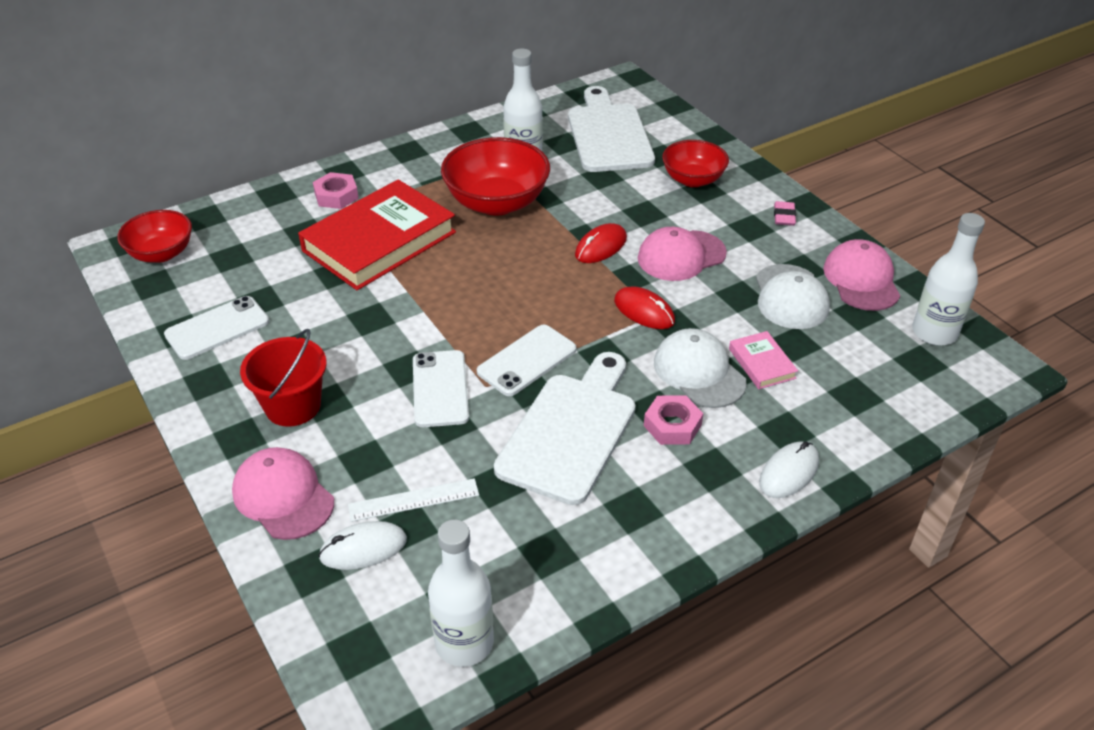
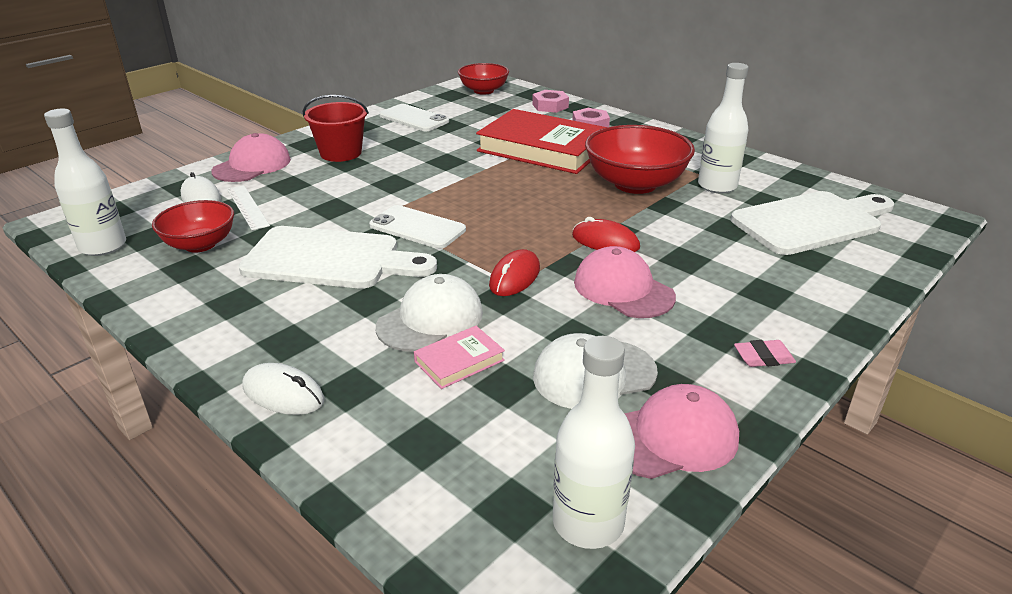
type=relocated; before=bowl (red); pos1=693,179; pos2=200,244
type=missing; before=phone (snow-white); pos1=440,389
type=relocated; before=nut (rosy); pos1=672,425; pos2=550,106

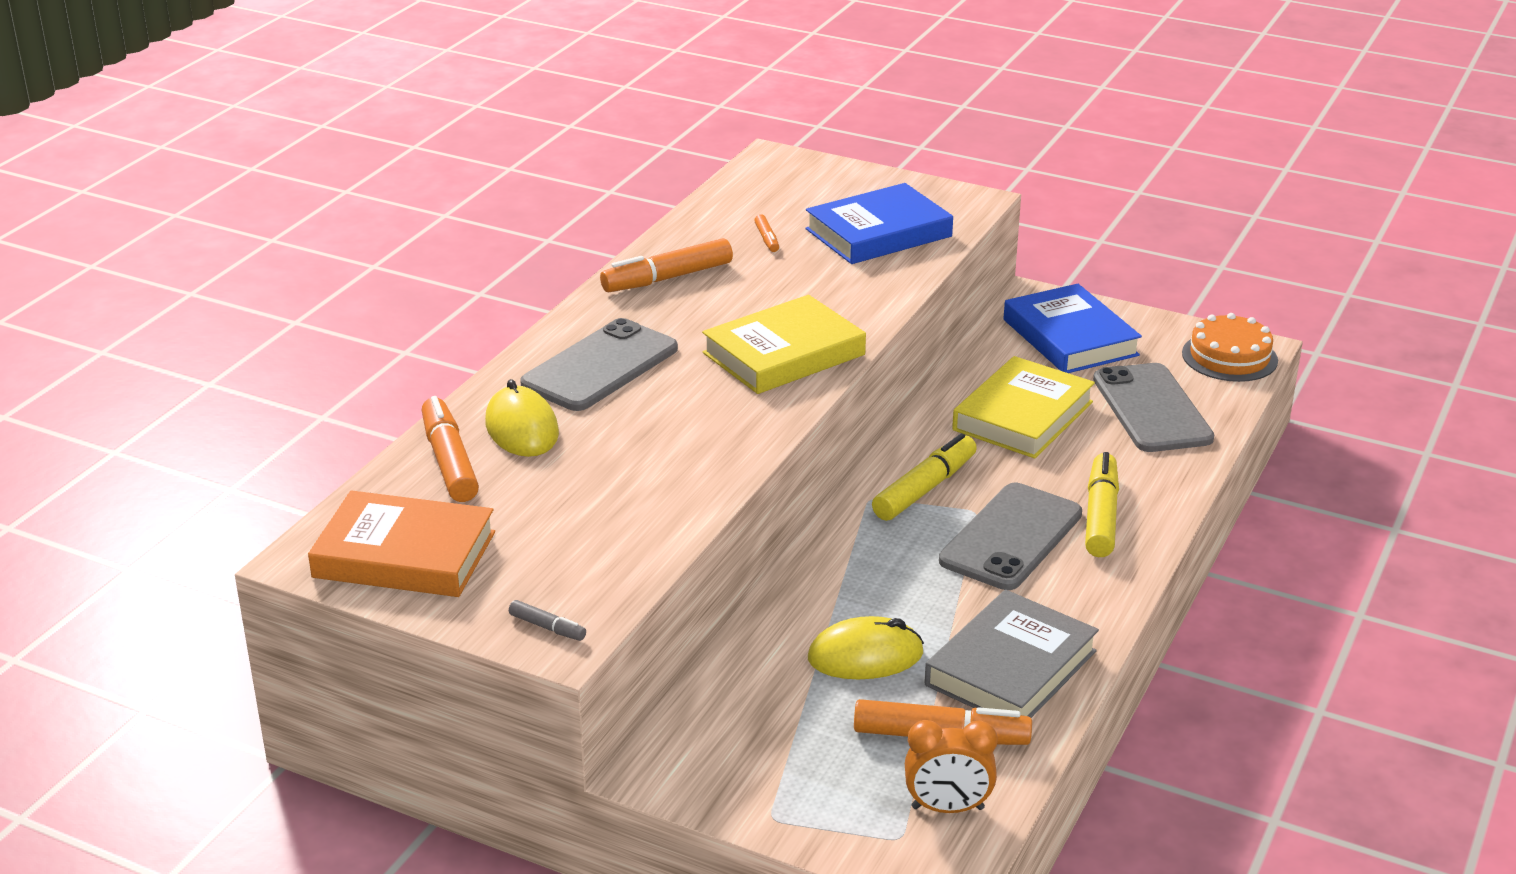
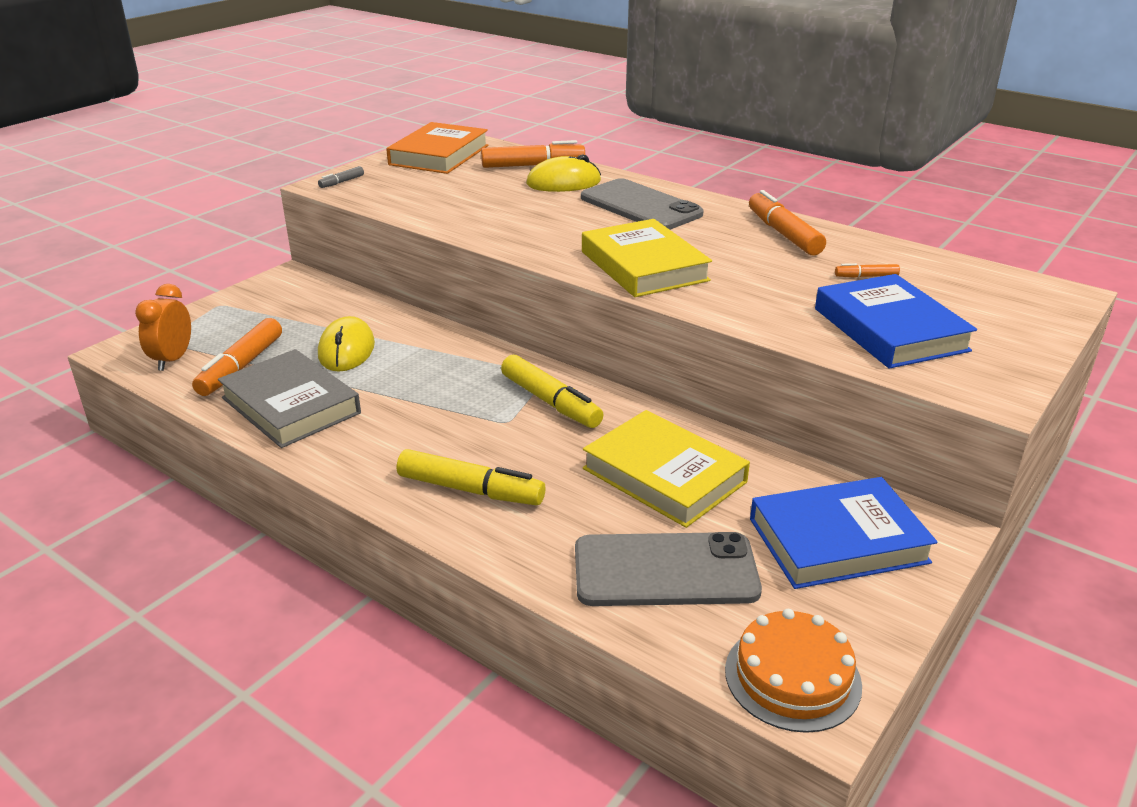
type=missing; before=phone (grey); pos1=1011,537

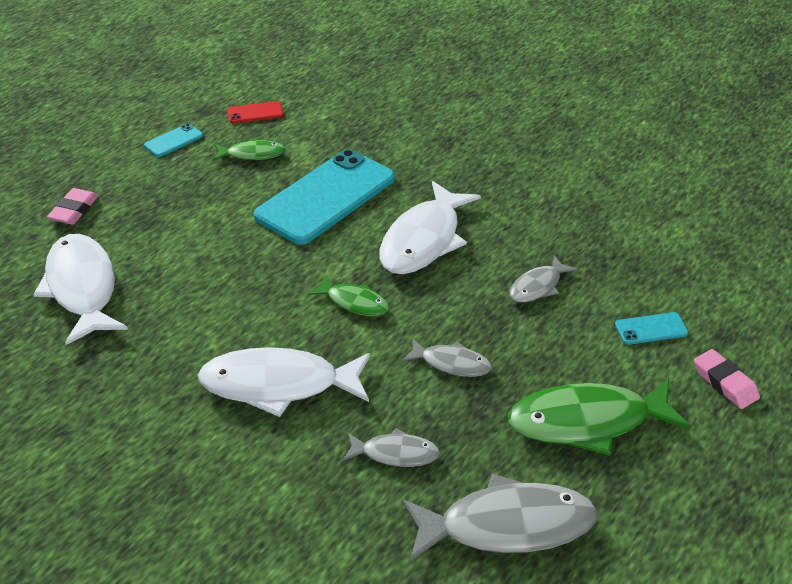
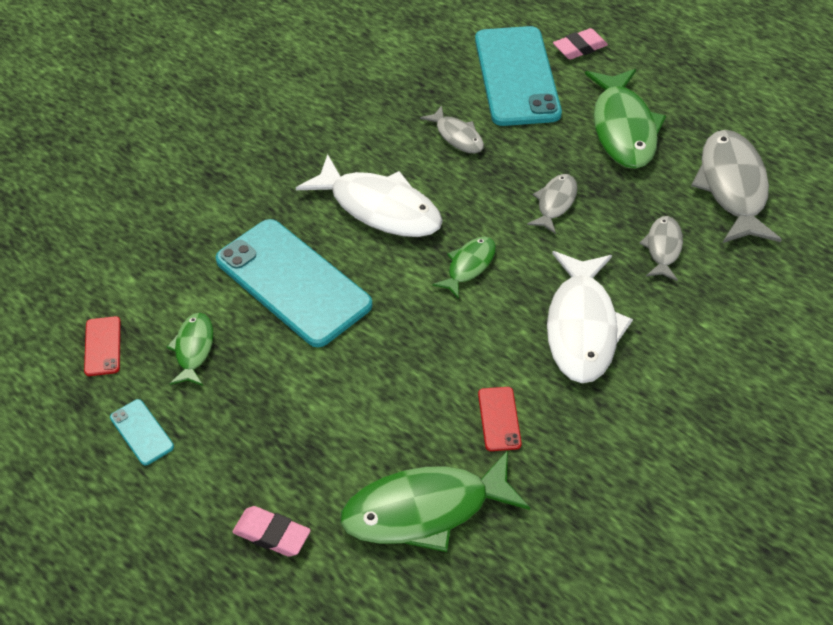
type=colour; before=toy fish (snow-white); after=toy fish (leaf-green); pos1=82,288; pos2=425,510
type=size; before=phone (aqua); pos1=651,329; pos2=516,76; scale=2.42
type=appeared; after=phone (red); pos2=499,419

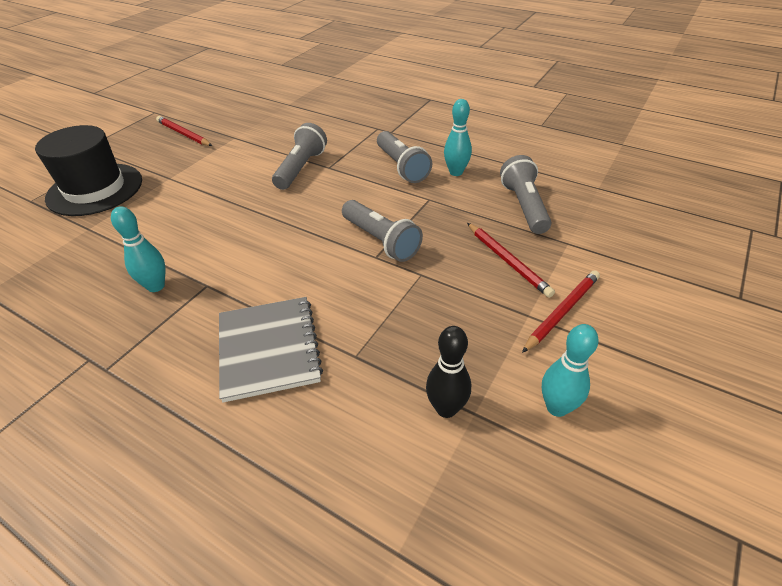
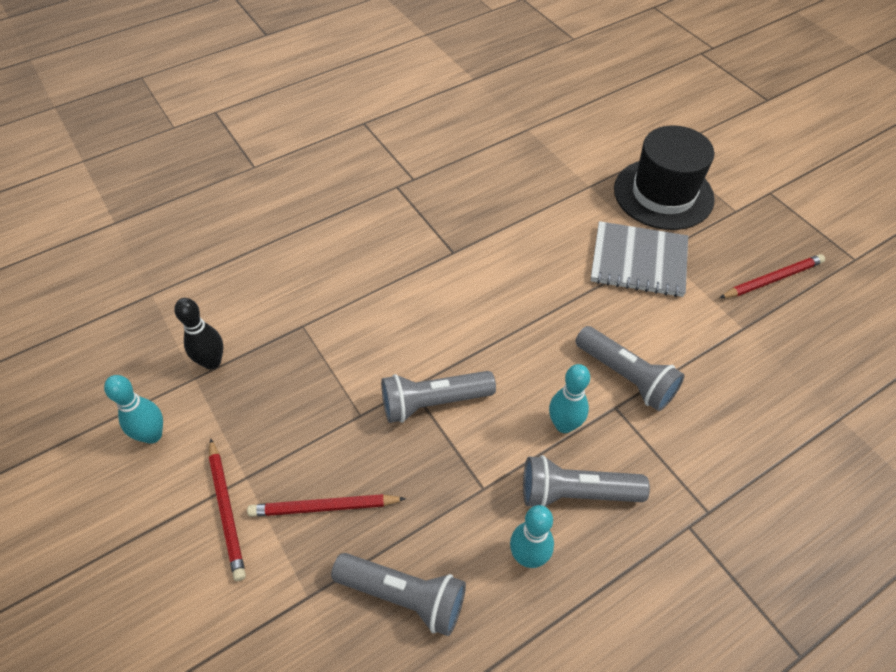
type=relocated; before=tenpin (aqua); pos1=156,286; pos2=564,425
type=relocated; before=notepad (grey); pos1=269,349; pos2=638,261

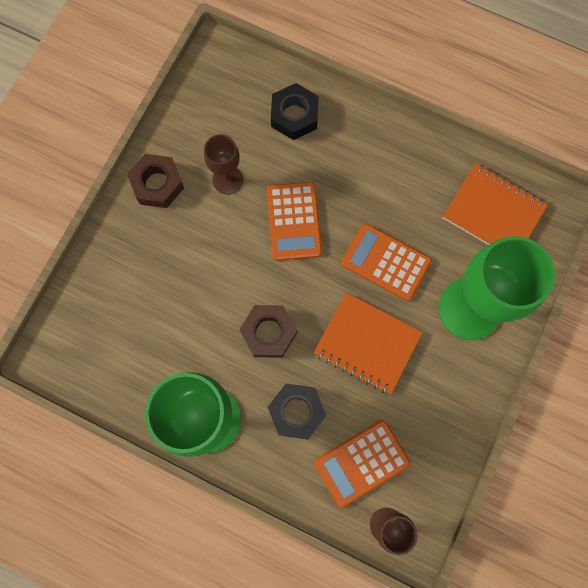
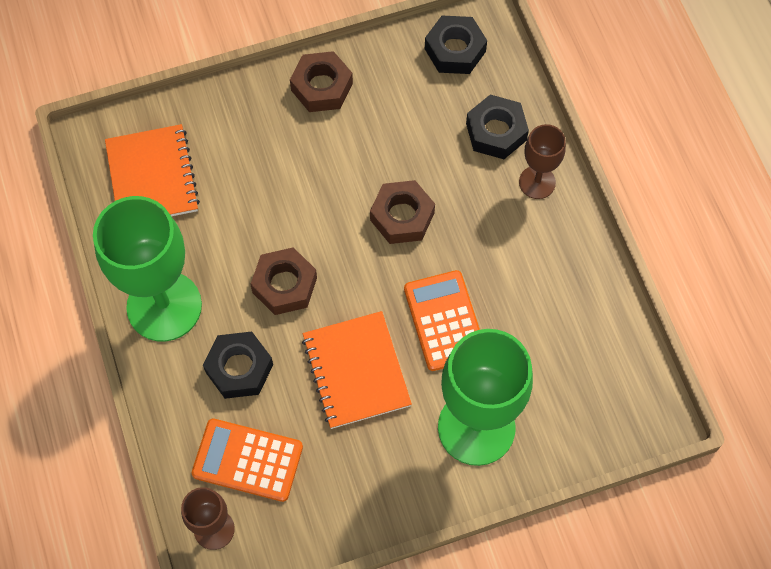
type=relocated; before=wine glass (brown); pos1=227,180; pos2=537,182
type=relocated; before=notepad (orange-coloured); pos1=493,212; pos2=152,177
type=exchanged; before=pocket calculator (orange-coloured); after=nut (brown); pos1=294,221; pos2=402,216
type=appeared; after=nut (ebony); pos2=455,50

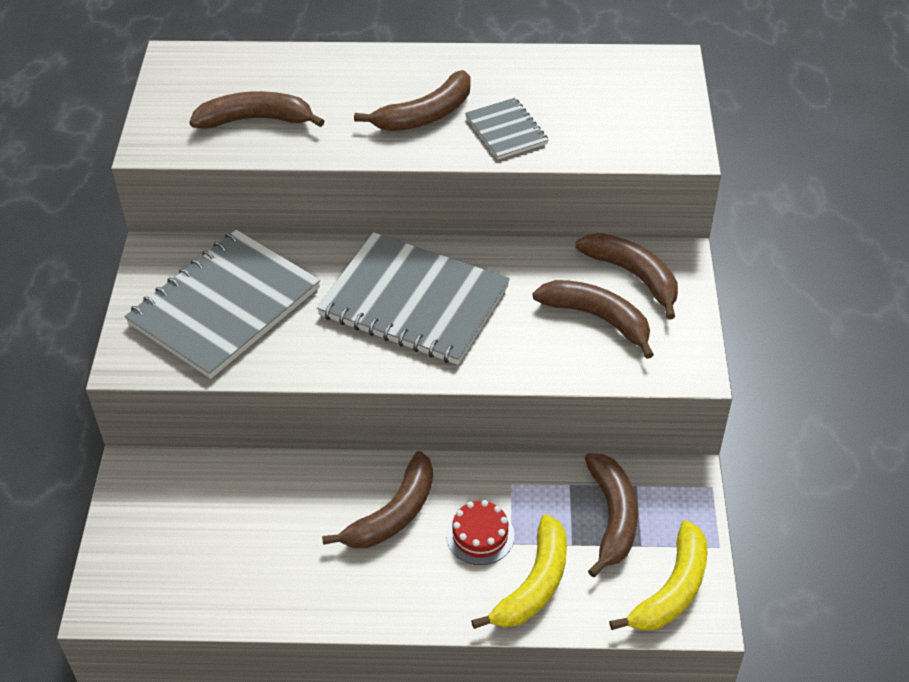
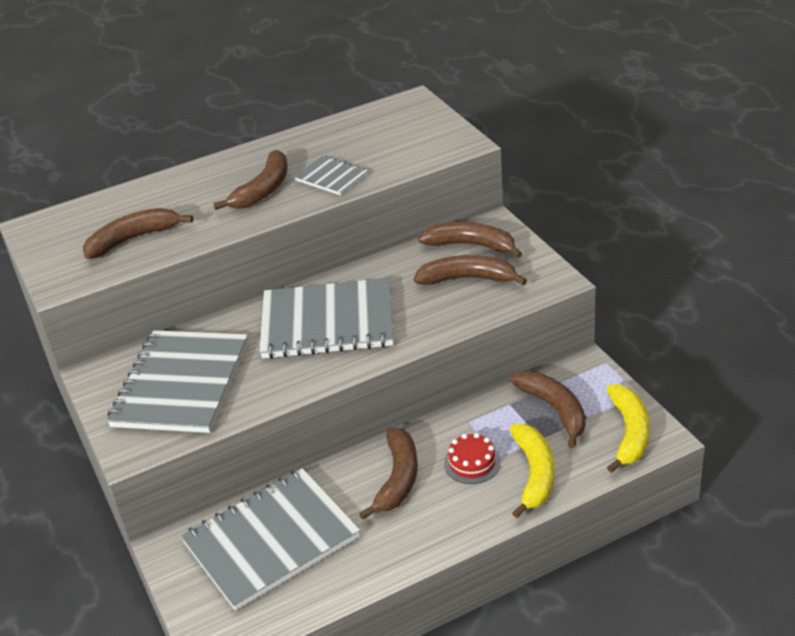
type=appeared; after=notepad (grey); pos2=271,540

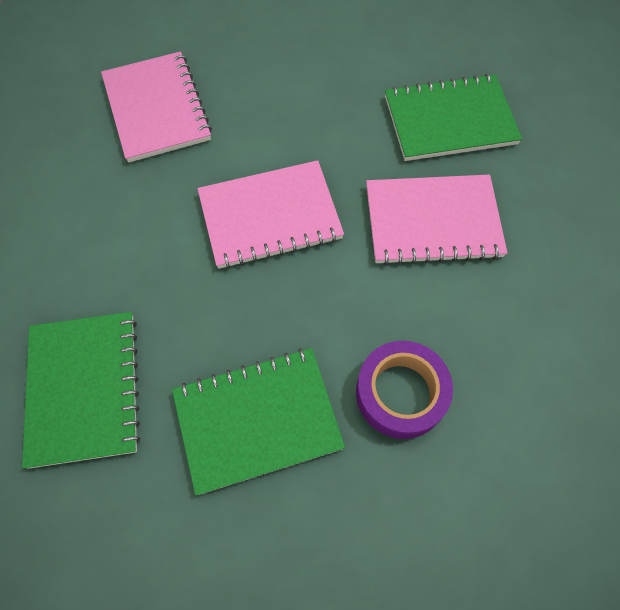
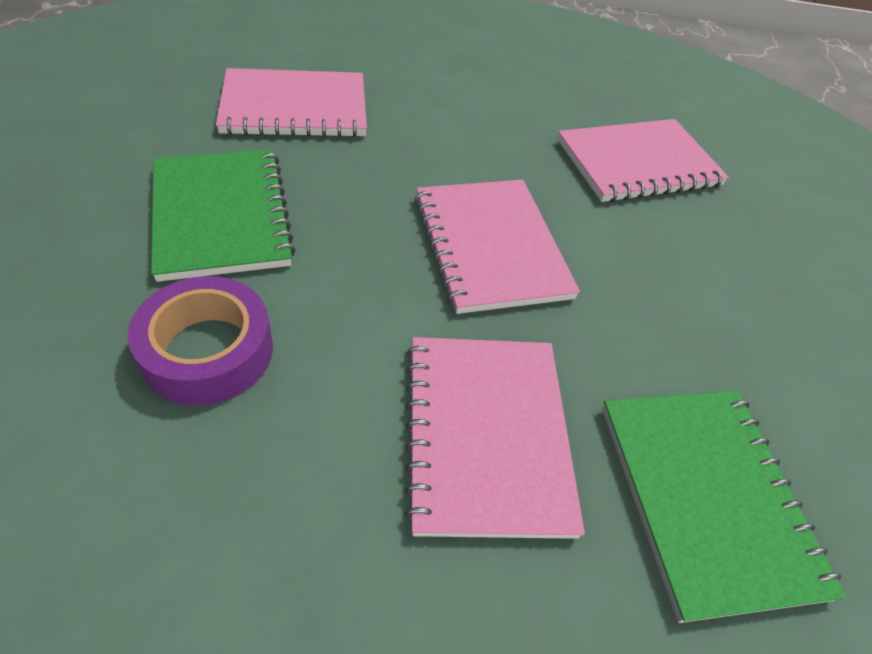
type=colour; before=notepad (leaf-green); after=notepad (rosy); pos1=84,388; pos2=295,108

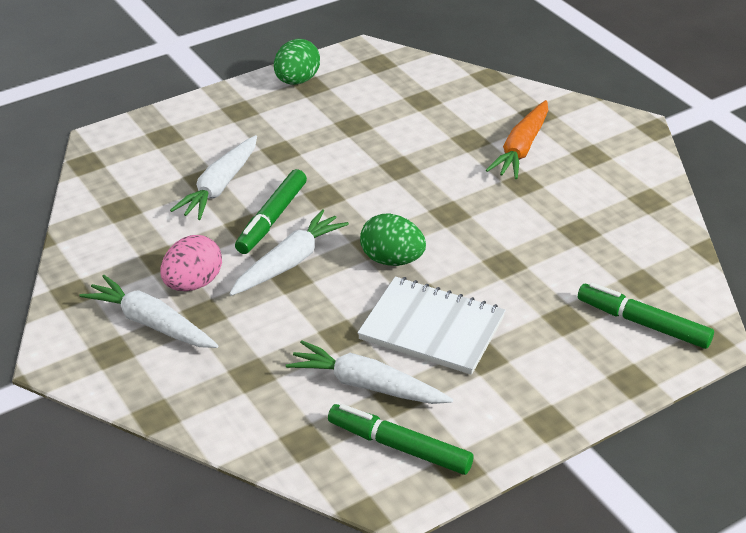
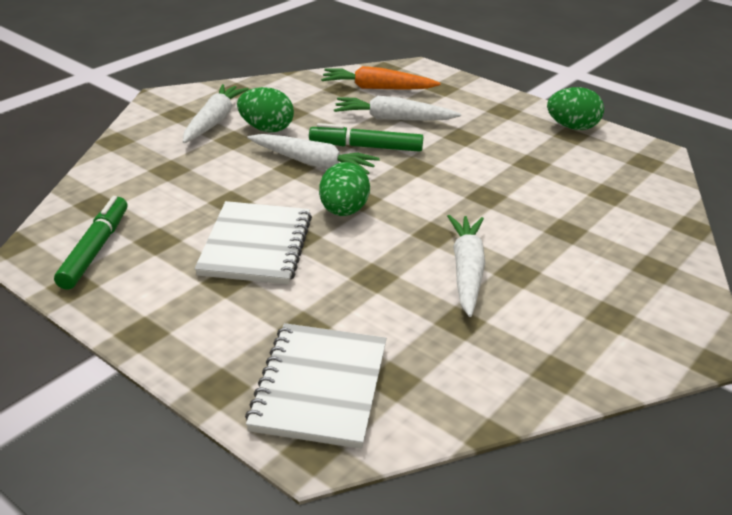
type=relocated; before=carrot (orange-coloured); pos1=521,148; pos2=377,88
type=colour; before=egg (rosy); after=egg (leaf-green); pos1=193,283; pos2=266,129
type=exchanged; before=felt pen (leaf-green); after=notepad (snow-white); pos1=643,323; pos2=320,387
type=relocated; before=carrot (snow-white); pos1=367,385; pos2=466,271

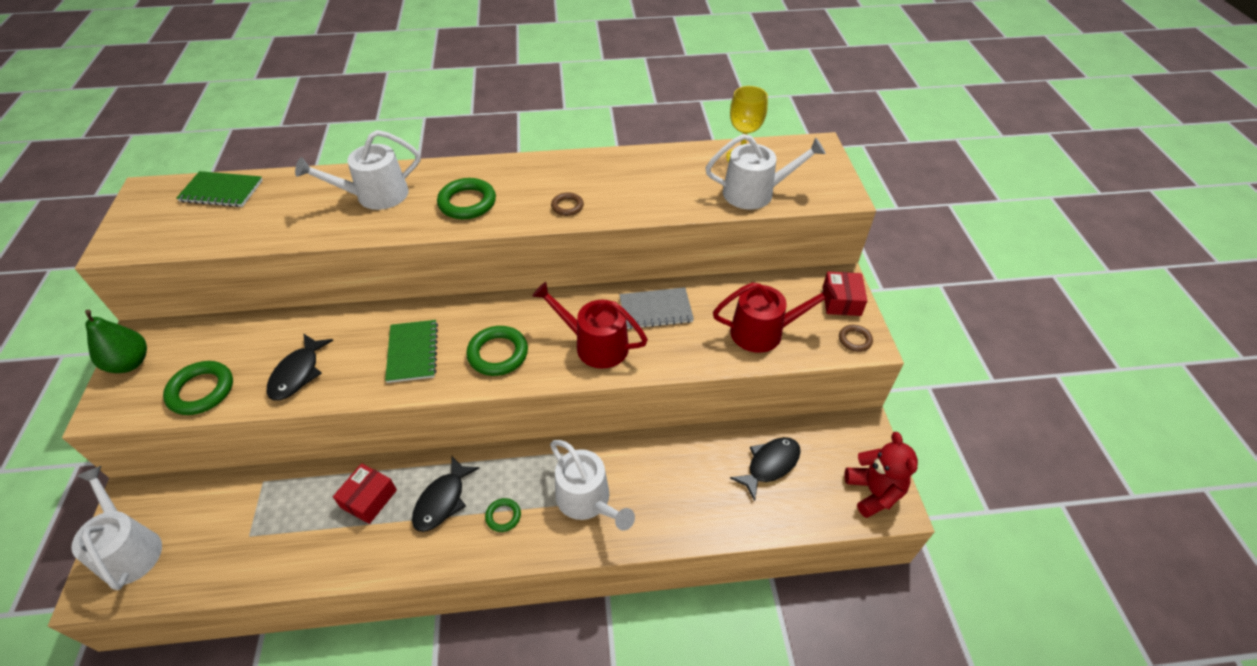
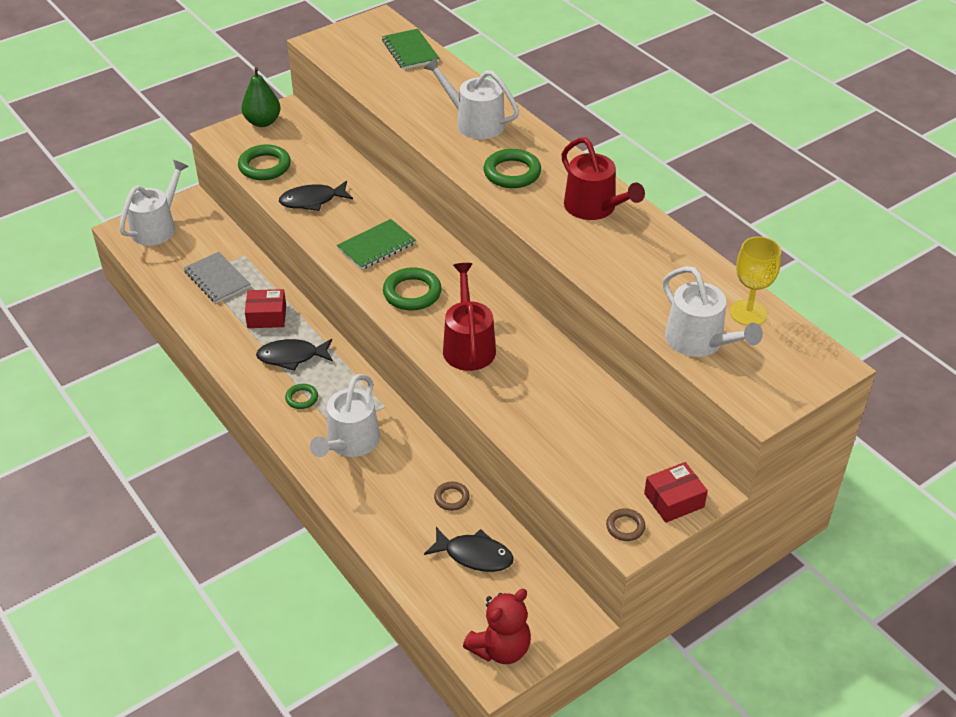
type=relocated; before=ring (brown); pos1=567,206; pos2=451,498
type=relocated; before=watering can (red); pos1=763,332; pos2=594,207
type=relocated; before=notepad (grey); pos1=655,310; pos2=217,279

